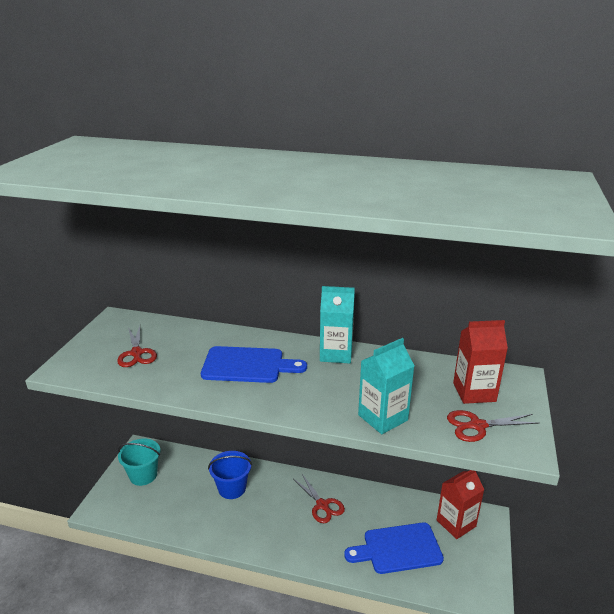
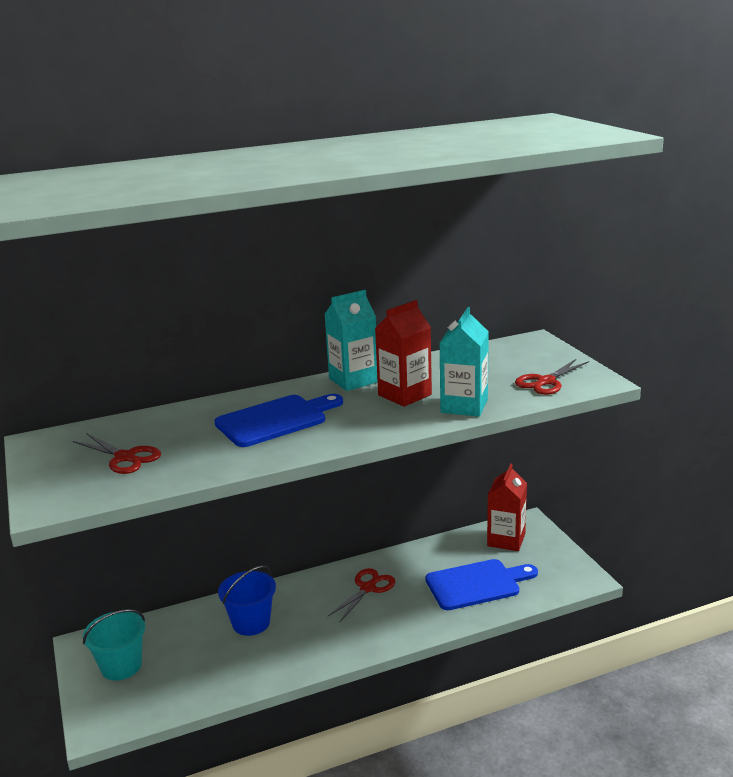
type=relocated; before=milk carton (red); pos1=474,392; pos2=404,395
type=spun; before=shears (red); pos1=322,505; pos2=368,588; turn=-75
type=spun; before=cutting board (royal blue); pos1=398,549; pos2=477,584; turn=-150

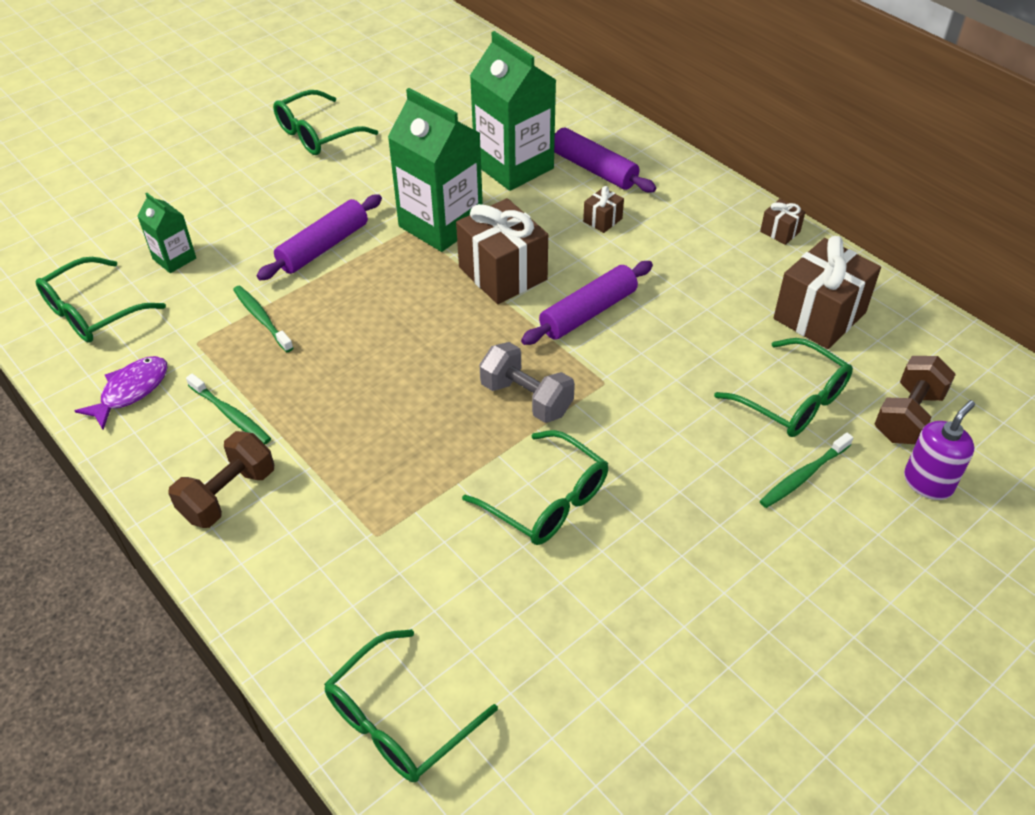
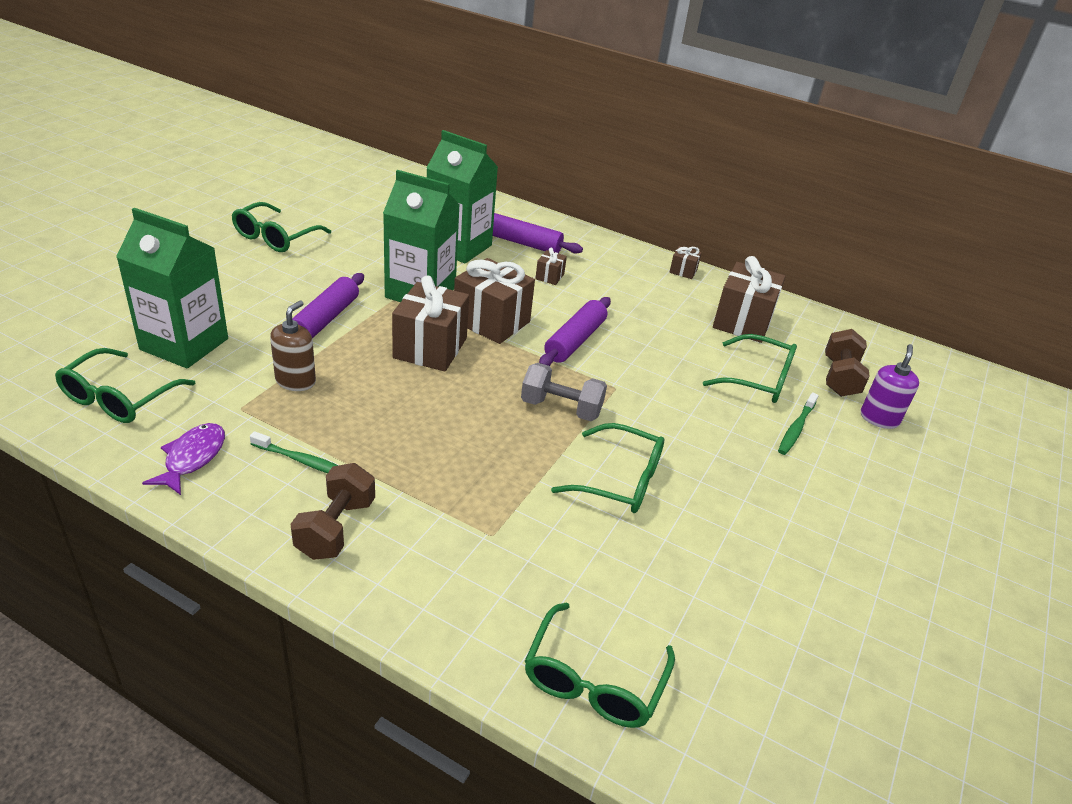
type=size; before=milk carton (leaf-green); pos1=174,258; pos2=184,344; scale=1.99
type=exchanged; before=toothbrush (leaf-green); after=soap dispenser (brown); pos1=262,319; pos2=295,381
type=appeared; after=present (brown); pos2=430,348

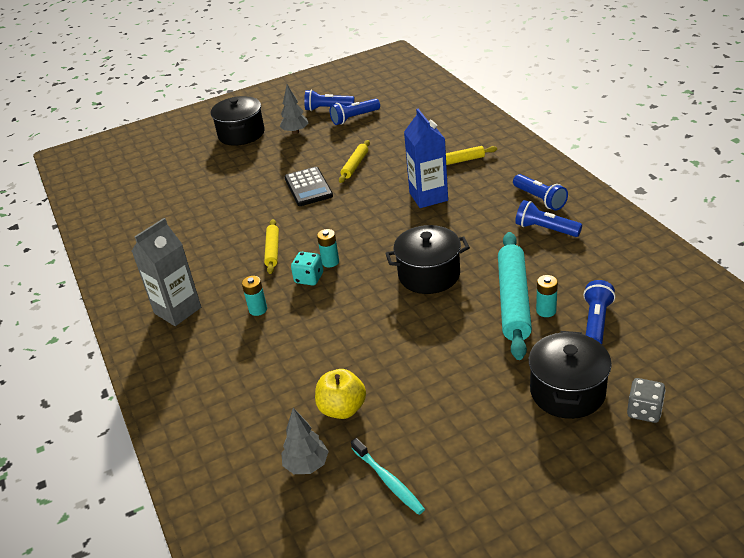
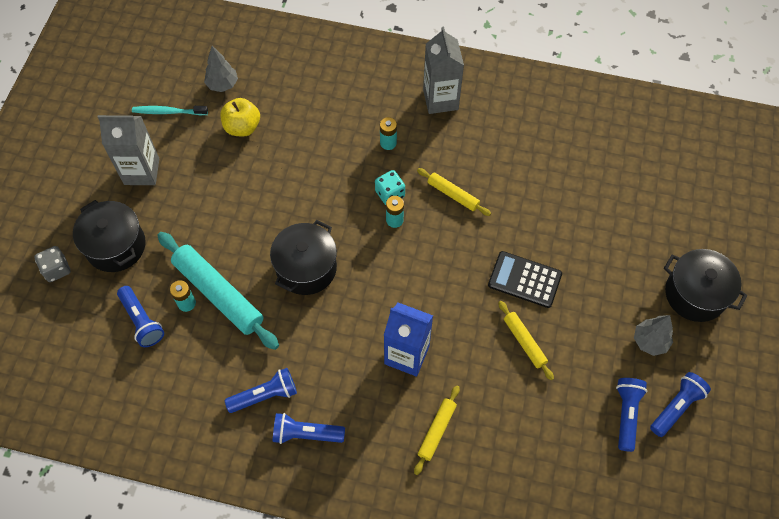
type=appeared; after=milk carton (grey); pos2=141,171

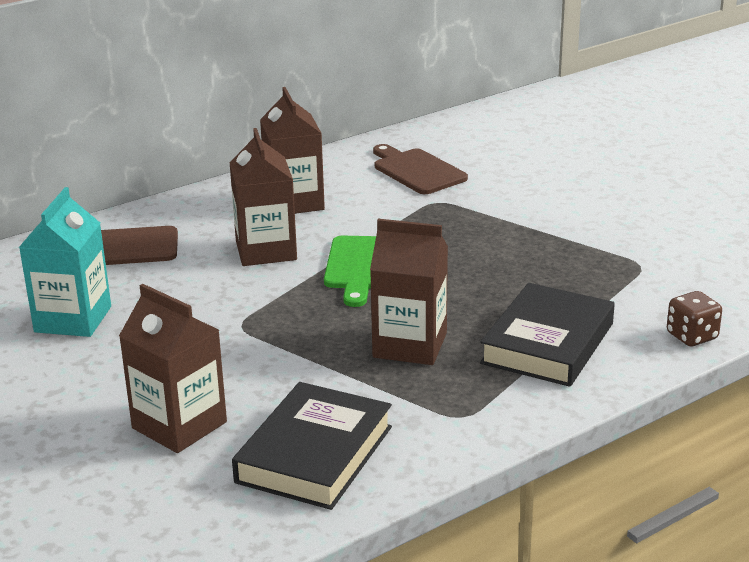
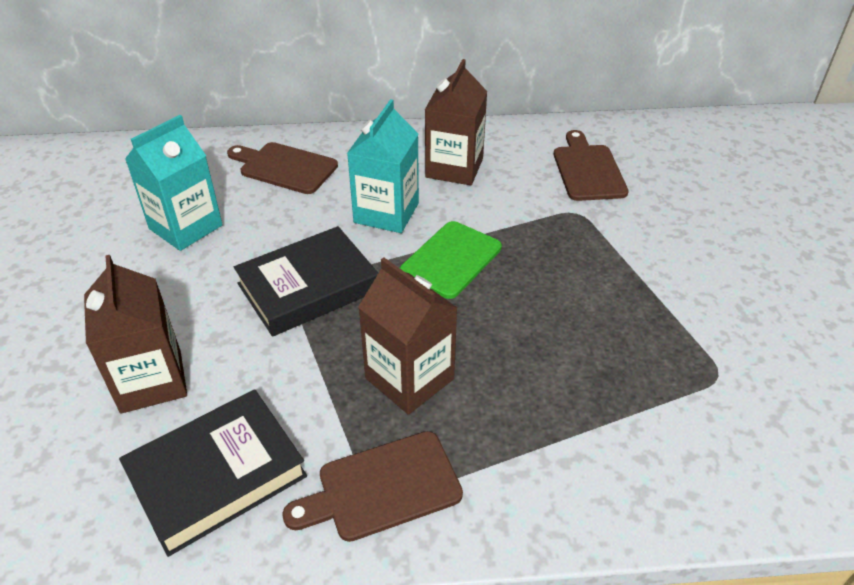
type=colour; before=milk carton (brown); after=milk carton (aqua); pos1=266,250; pos2=386,213
type=relocated; before=hardcover (ebony); pos1=548,343; pos2=308,287
type=missing; before=game die (brown); pos1=692,336
type=appeared; after=cutting board (brown); pos2=382,487

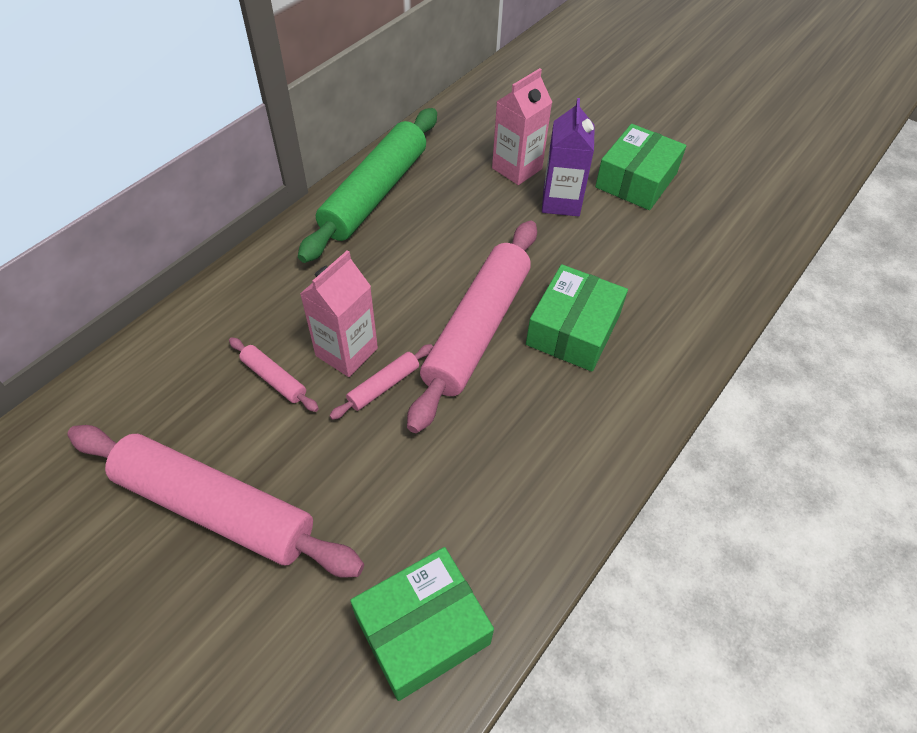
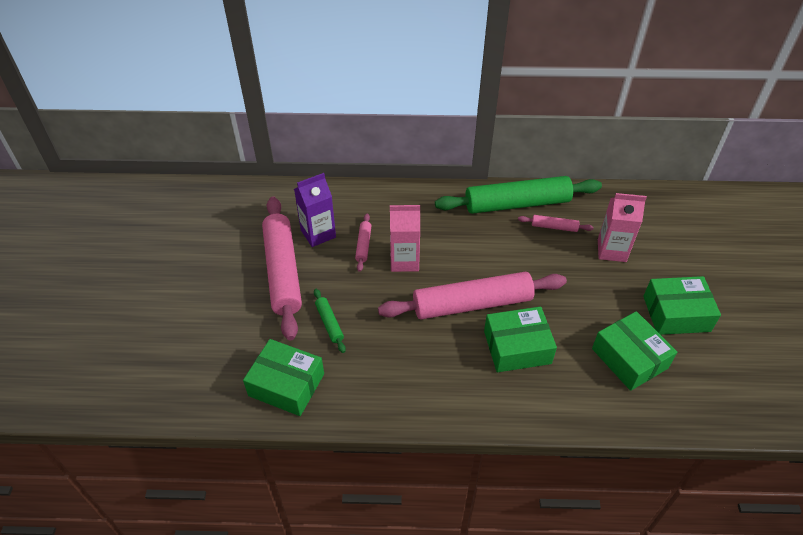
type=relocated; before=milk carton (violet); pos1=561,202; pos2=318,234
type=relocated; before=dough roller (rosy); pos1=383,386; pos2=554,227
type=appeared; after=dough roller (leaf-green); pos2=329,323
type=appeared; after=parcel (leaf-green); pos2=629,358

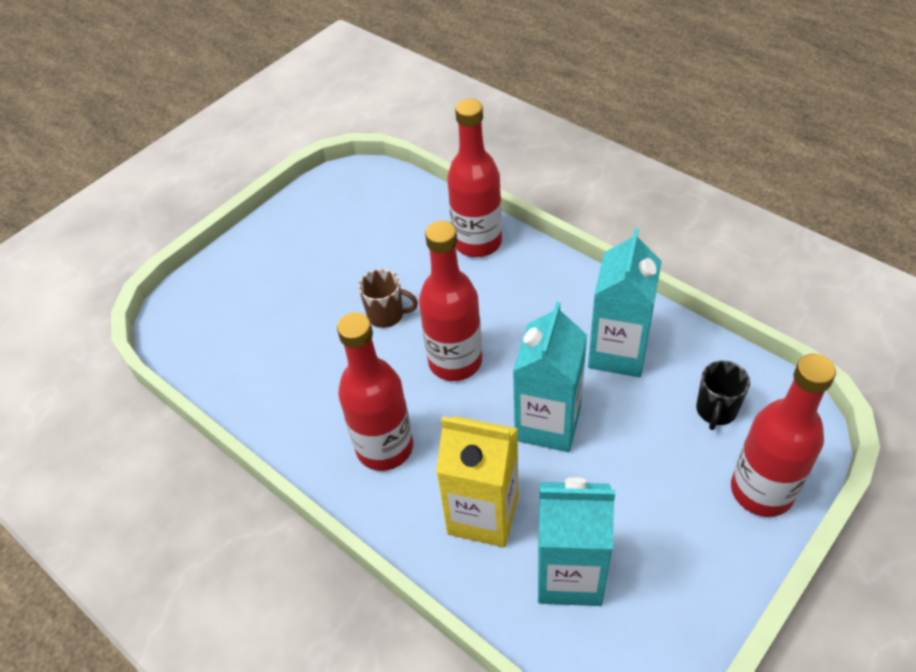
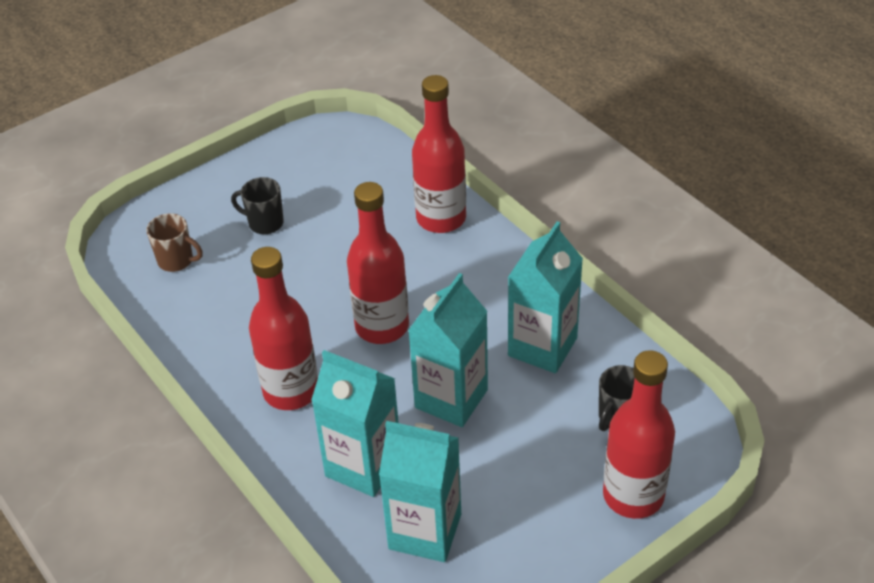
type=relocated; before=tea mug (brown); pos1=387,315; pos2=176,261
type=colour; before=milk carton (bright yellow); after=milk carton (aqua); pos1=483,514; pos2=363,466
type=appeared; after=tea mug (ebony); pos2=264,223

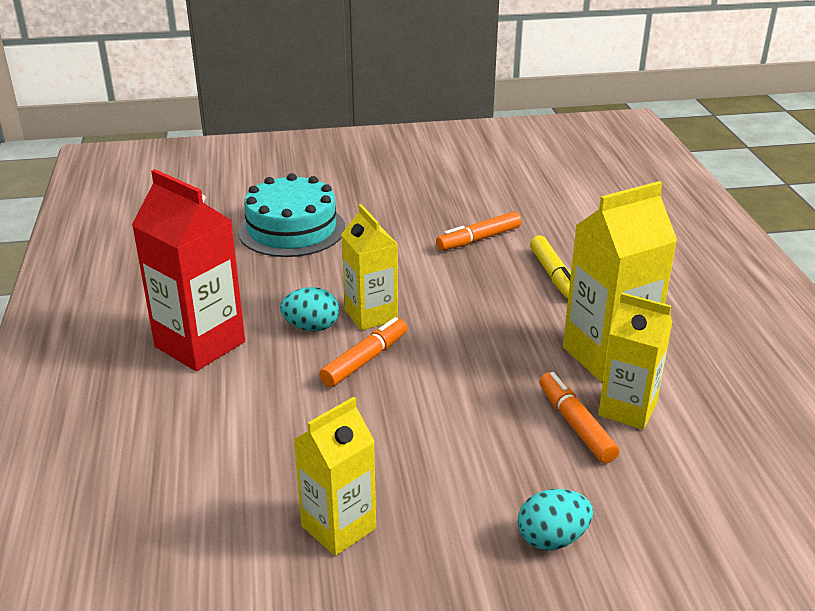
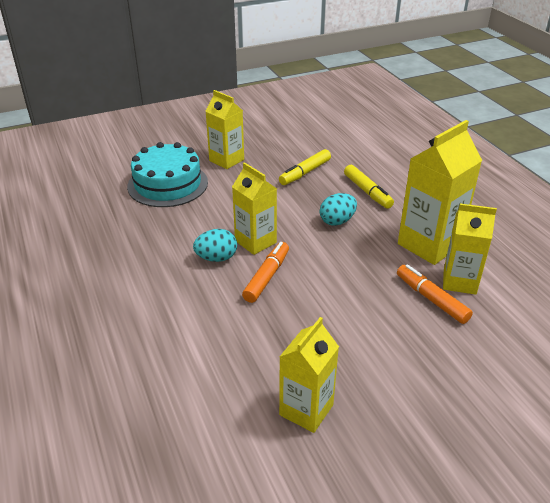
type=missing; before=milk carton (red); pos1=200,344
type=colour; before=felt pen (orange-coloured); after=felt pen (bright yellow); pos1=478,239; pos2=305,173
type=relocated; before=egg (aqua); pos1=552,539; pos2=337,221
type=appeared; after=milk carton (bright yellow); pos2=226,160

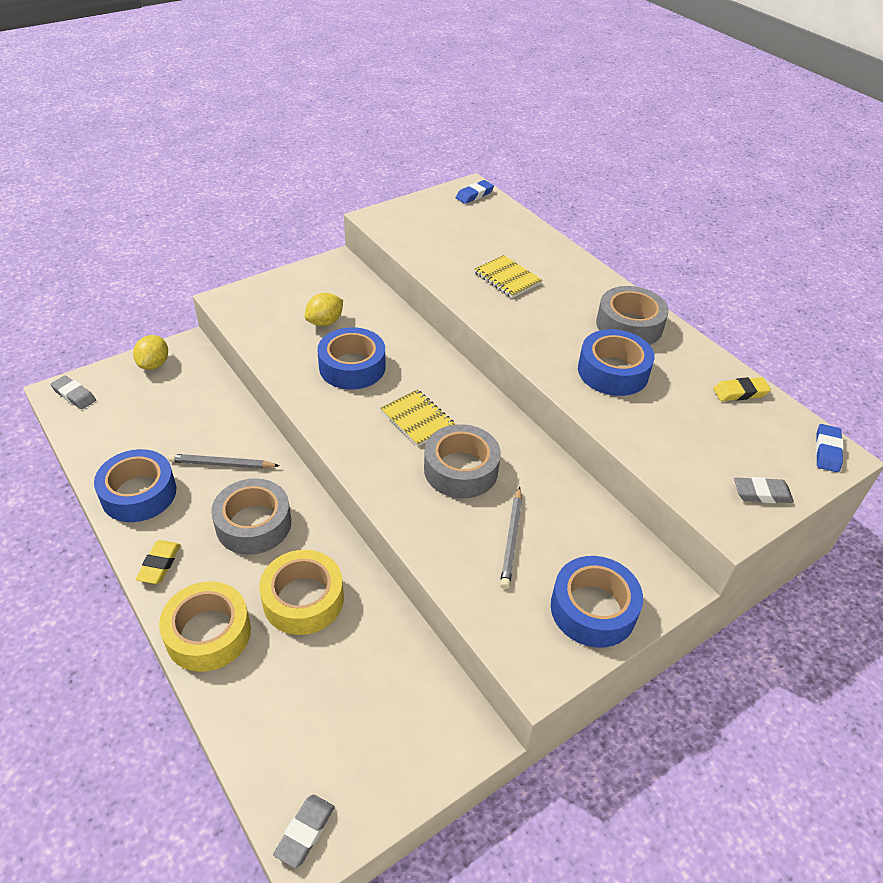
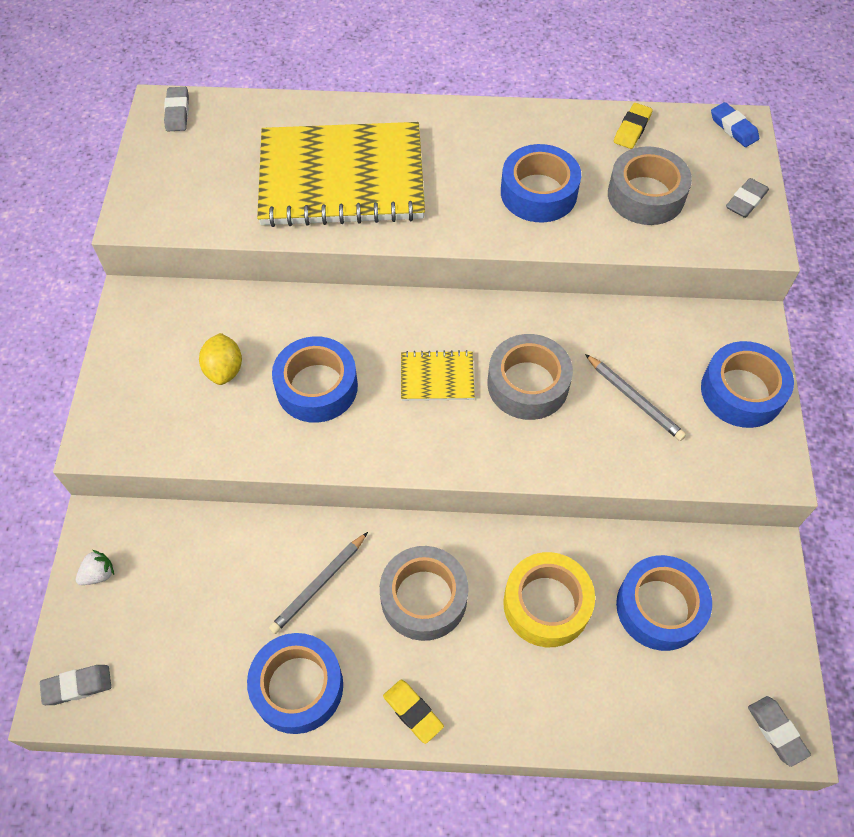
type=colour; before=eraser (royal blue); after=eraser (grey); pos1=474,195; pos2=177,112
type=size; before=notepad (bright yellow); pos1=507,278; pos2=341,178; scale=2.37
type=relocated; before=roll of tape (grey); pos1=629,325; pos2=646,195
type=exchanged; before=lemon (bright yellow); after=berry (snow-white); pos1=154,364; pos2=99,574
type=missing; before=roll of tape (bright yellow); pos1=208,633
type=appeared; after=roll of tape (royal blue); pos2=659,607

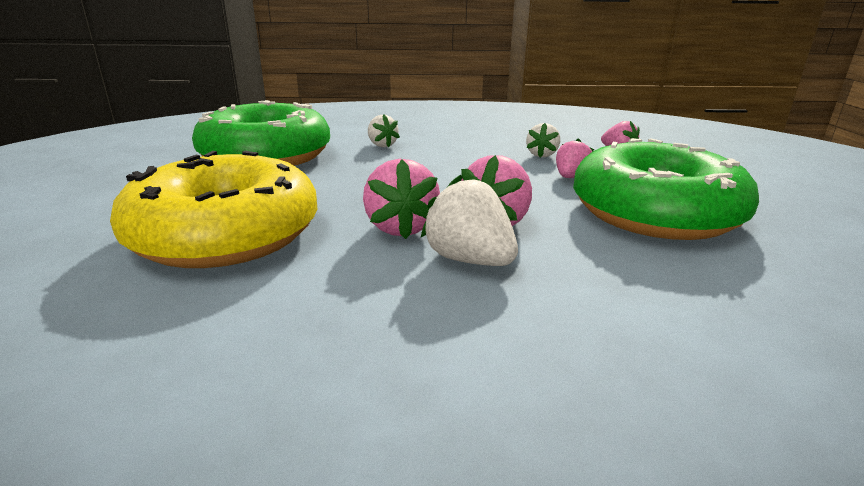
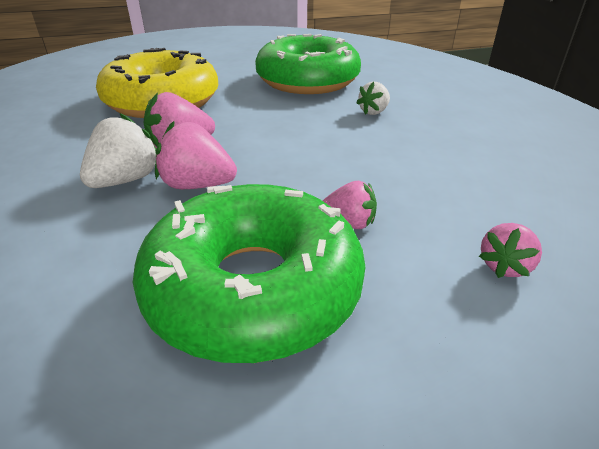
type=missing; before=berry (snow-white); pos1=542,155

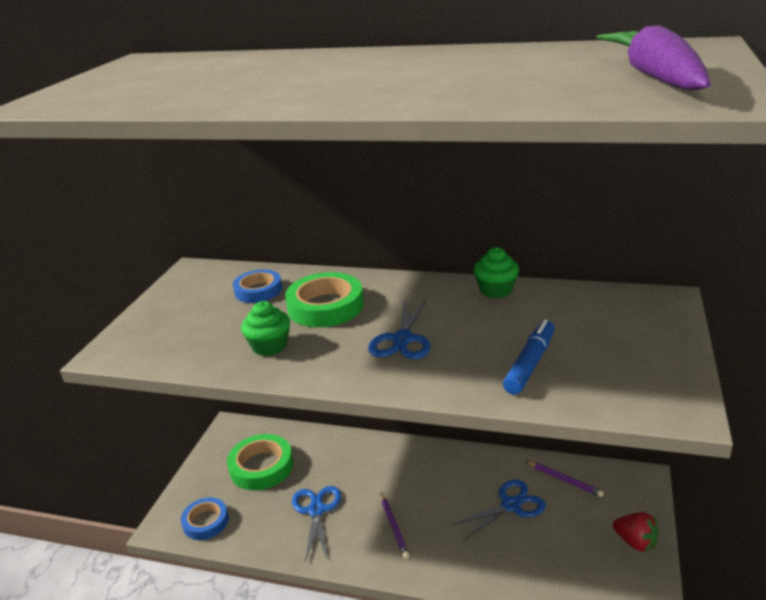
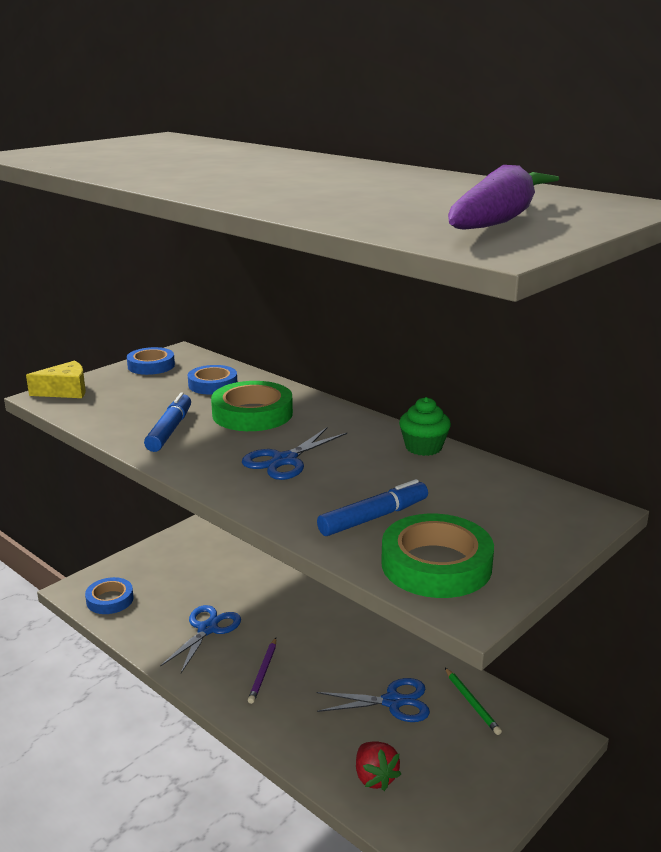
type=exchanged; before=fairy cake (leaf-green); after=felt pen (royal blue); pos1=269,346; pos2=170,430
type=relocated; before=roll of tape (leaf-green); pos1=261,467; pos2=436,565
type=colour; before=lead pencil (violet); after=lead pencil (leaf-green); pos1=564,480; pos2=471,703
type=relocated; before=berry (red); pos1=635,542; pos2=375,777
type=appeared; after=roll of tape (royal blue); pos2=151,365
type=appeared; after=cheese wedge (bright yellow); pos2=65,391

